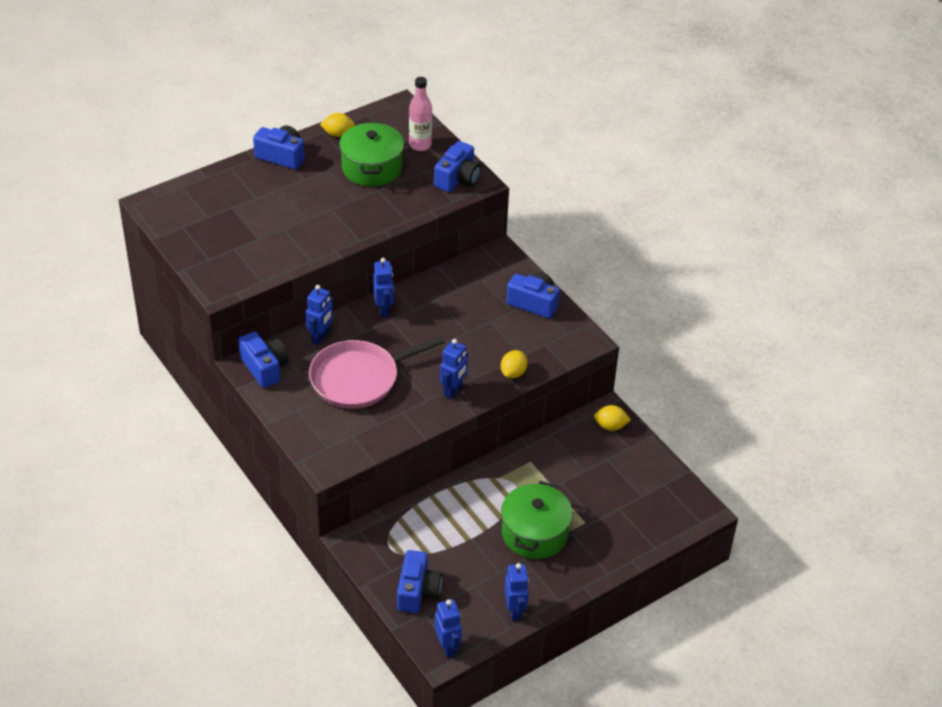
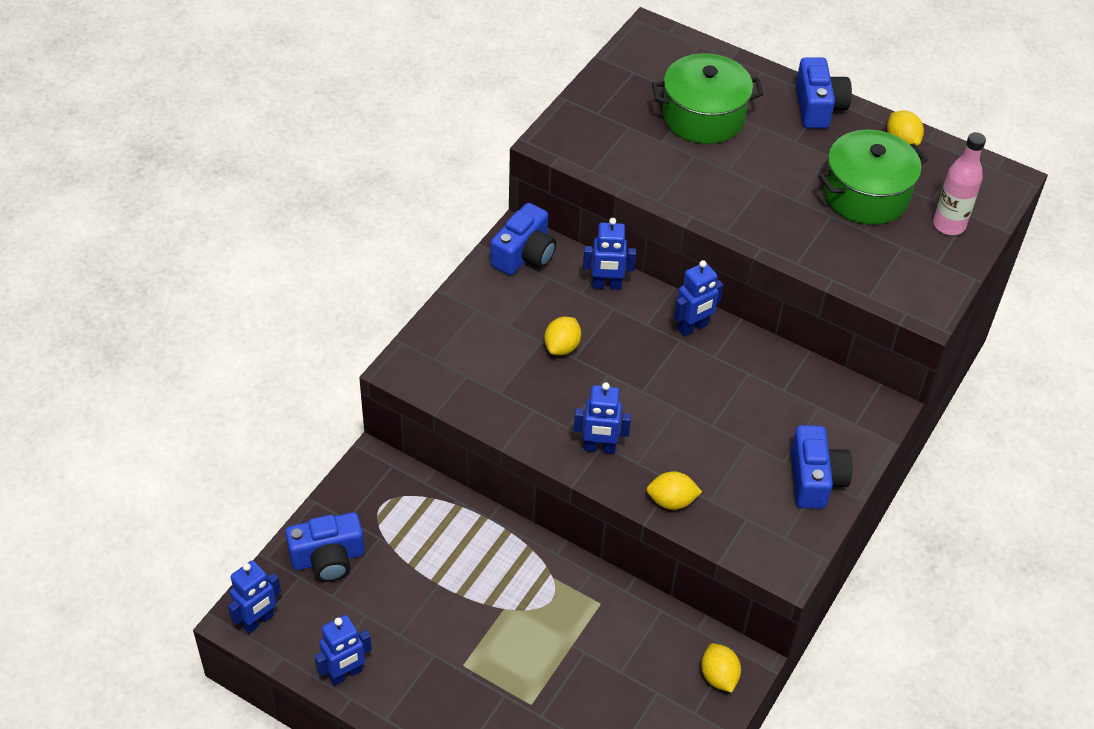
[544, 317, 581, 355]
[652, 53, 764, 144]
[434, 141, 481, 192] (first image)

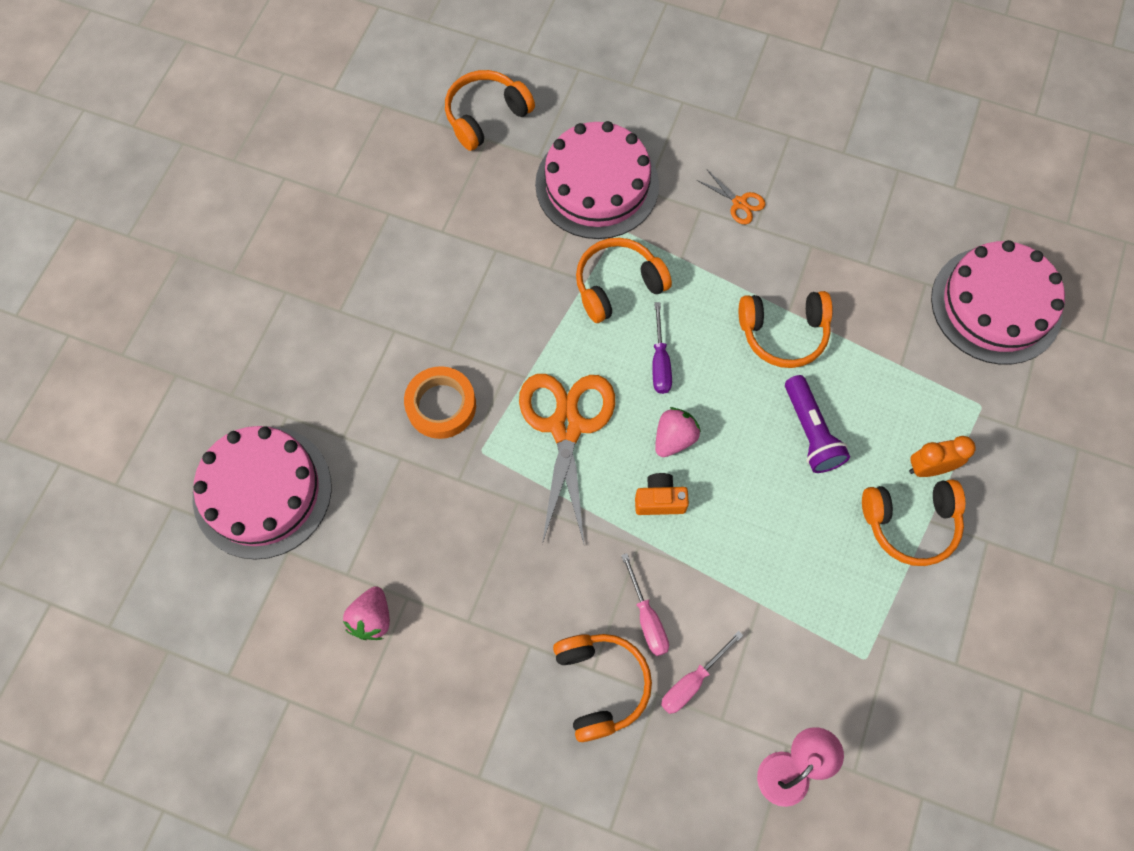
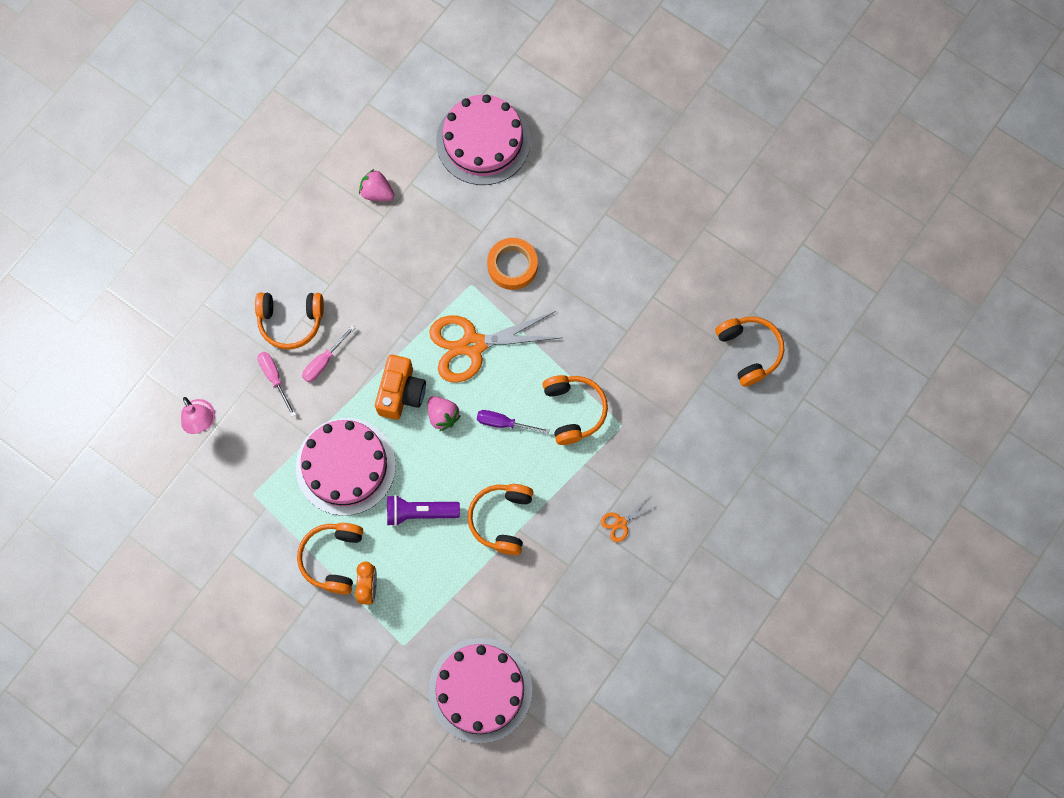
[296, 418, 396, 516]
[302, 325, 355, 382]
[375, 355, 426, 420]
[429, 311, 562, 383]

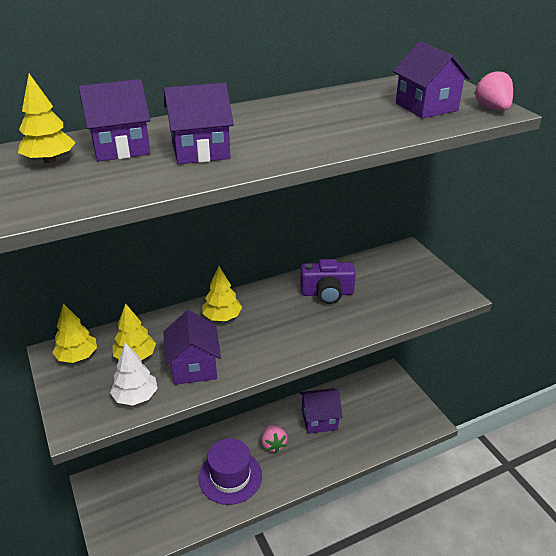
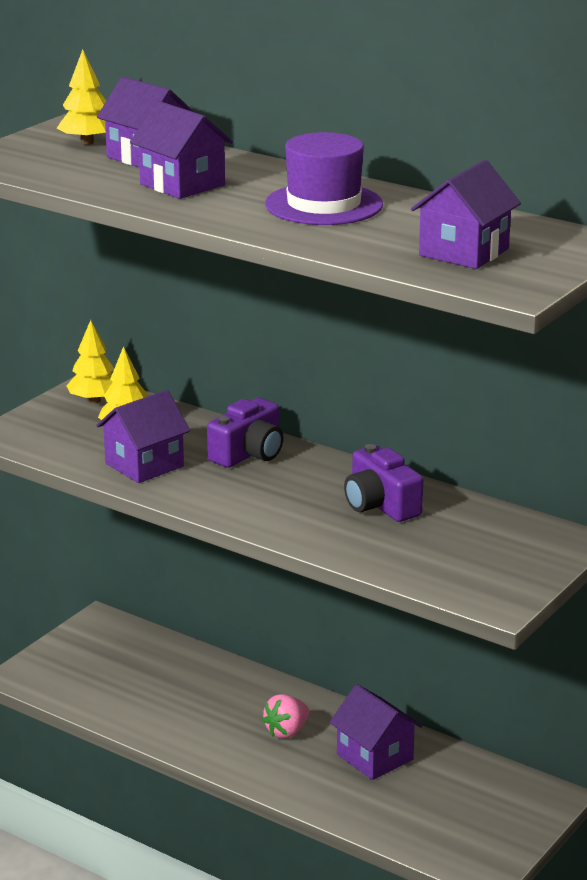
[207, 398, 283, 468]
[265, 132, 383, 225]
[110, 343, 158, 406] (first image)
[474, 70, 513, 111] (first image)

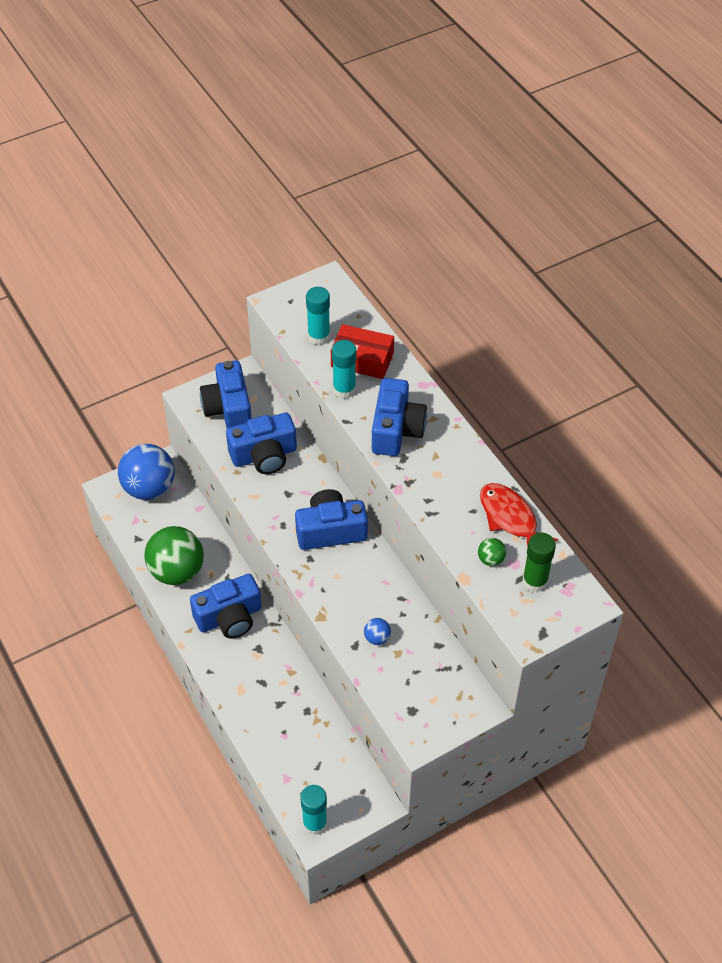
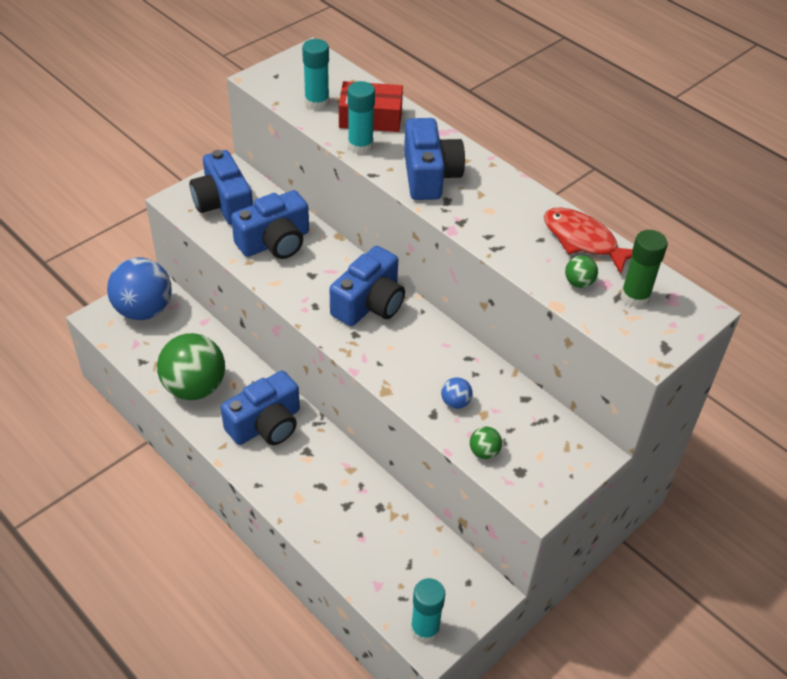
[330, 246, 405, 326]
[470, 426, 502, 459]

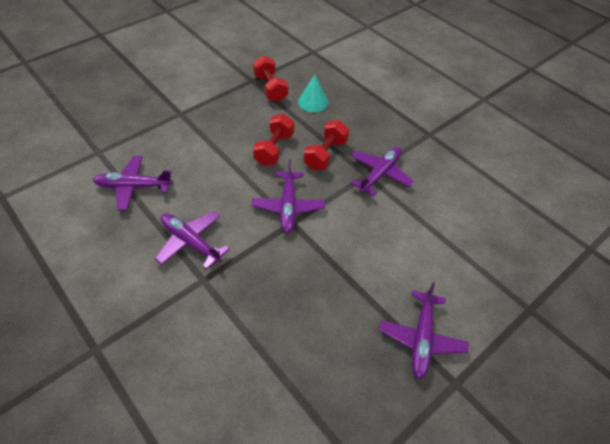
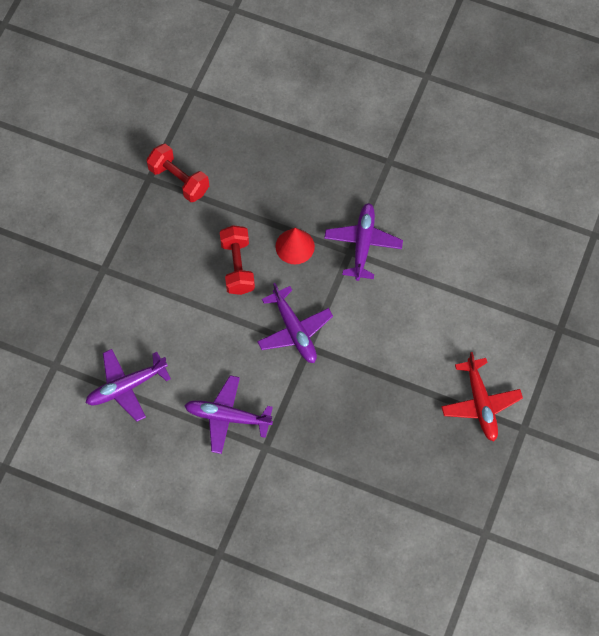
[276, 228, 315, 264]
[441, 352, 523, 441]
[298, 75, 328, 112] (first image)

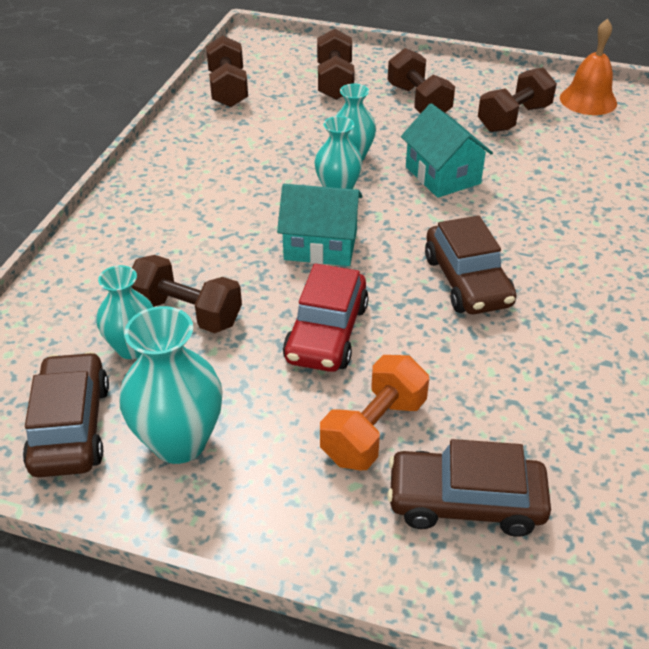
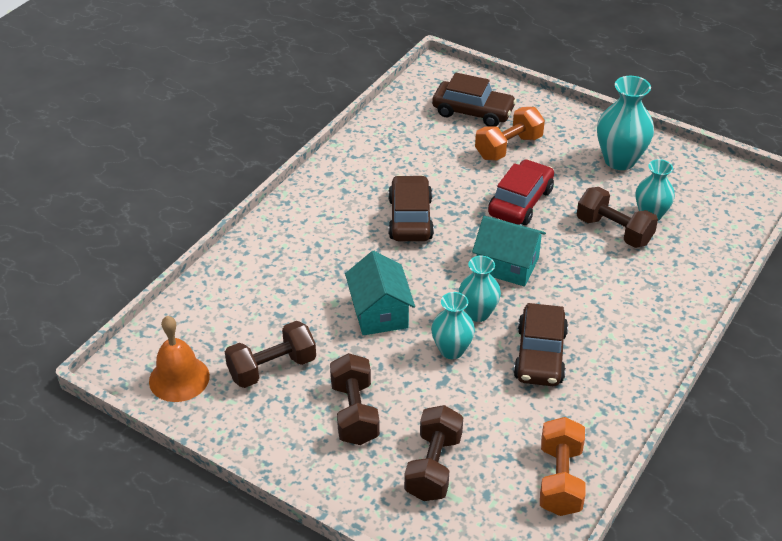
[513, 303, 568, 386]
[540, 417, 586, 516]

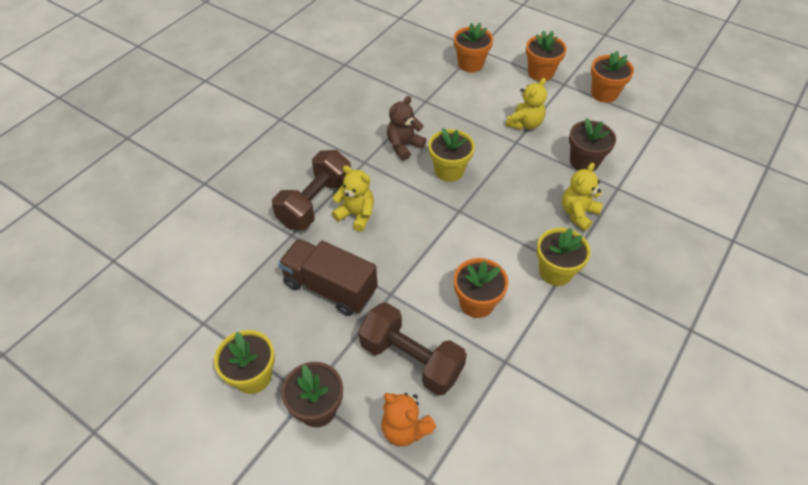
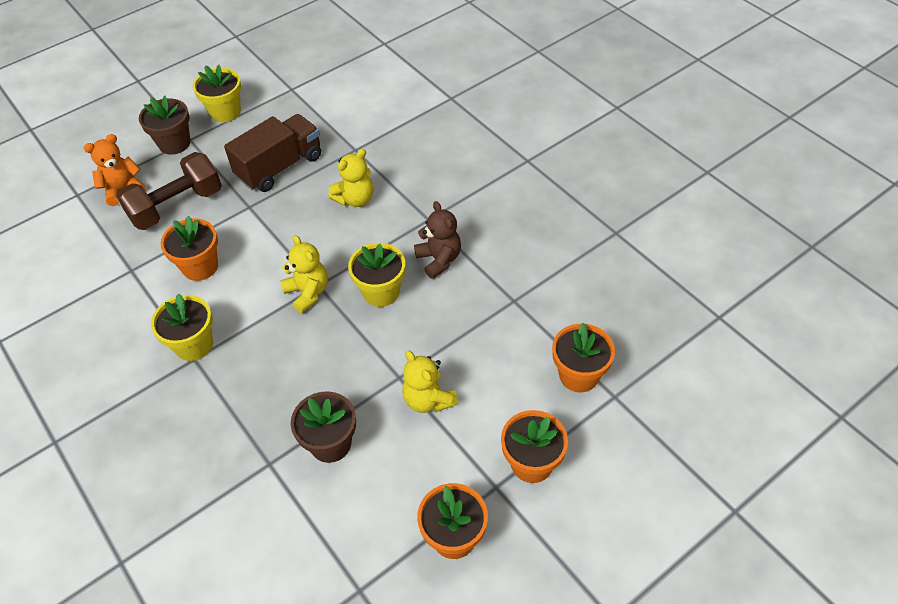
[280, 235, 328, 313]
[272, 150, 351, 230] (first image)

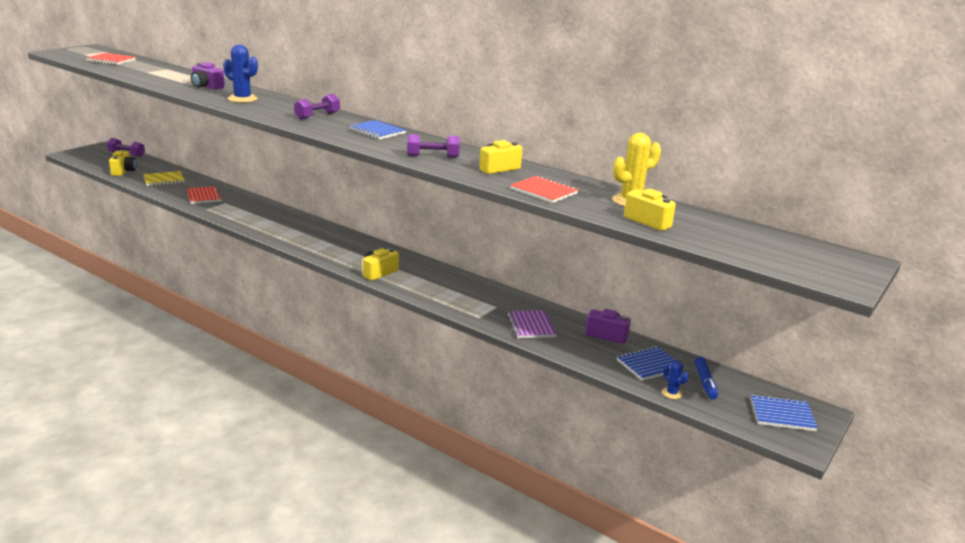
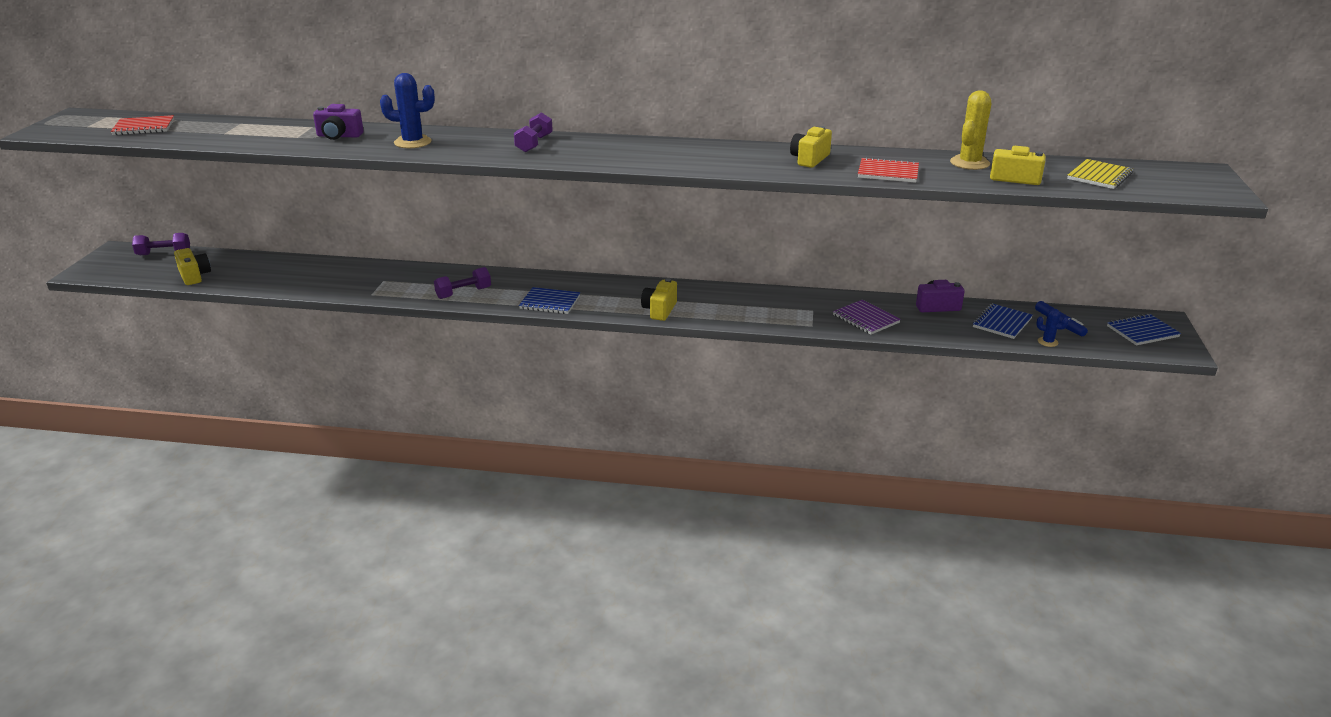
[434, 267, 491, 299]
[519, 287, 580, 314]
[1067, 159, 1133, 189]
[187, 186, 223, 204] (first image)

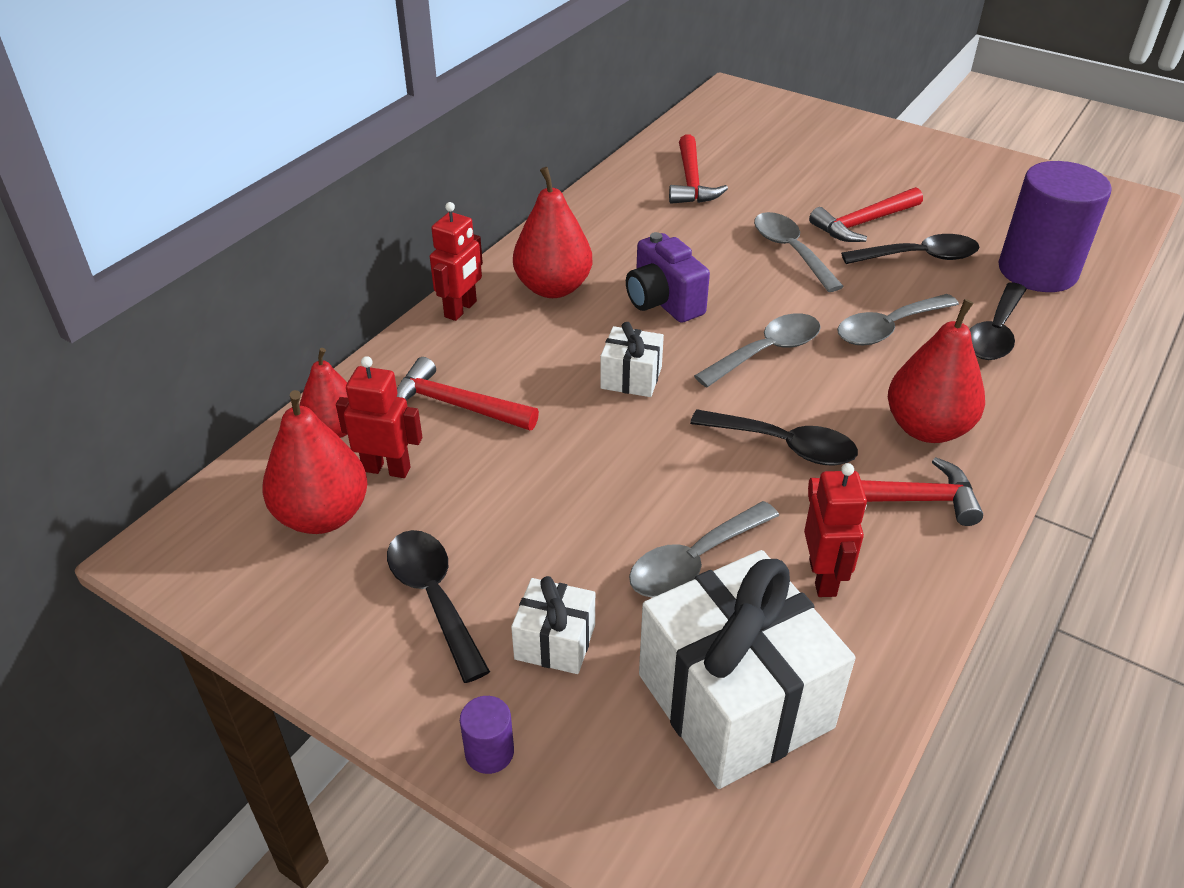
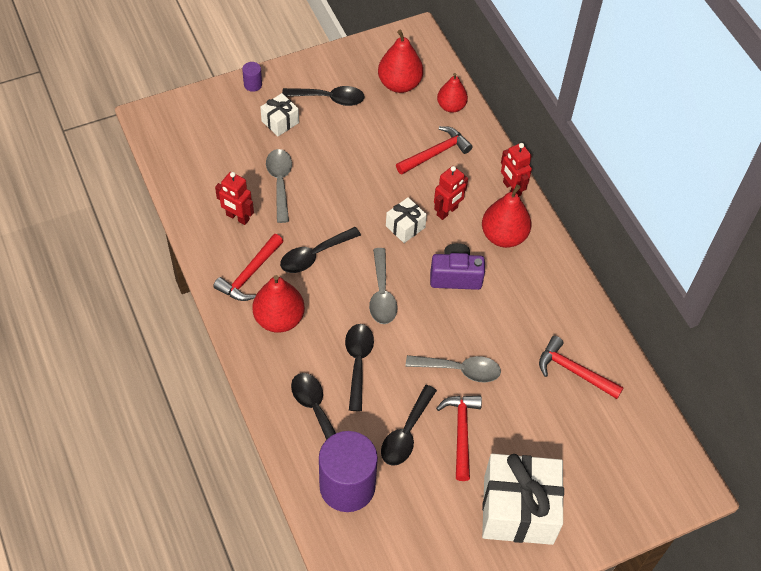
[345, 324, 374, 411]
[434, 166, 468, 220]
[482, 454, 564, 545]

